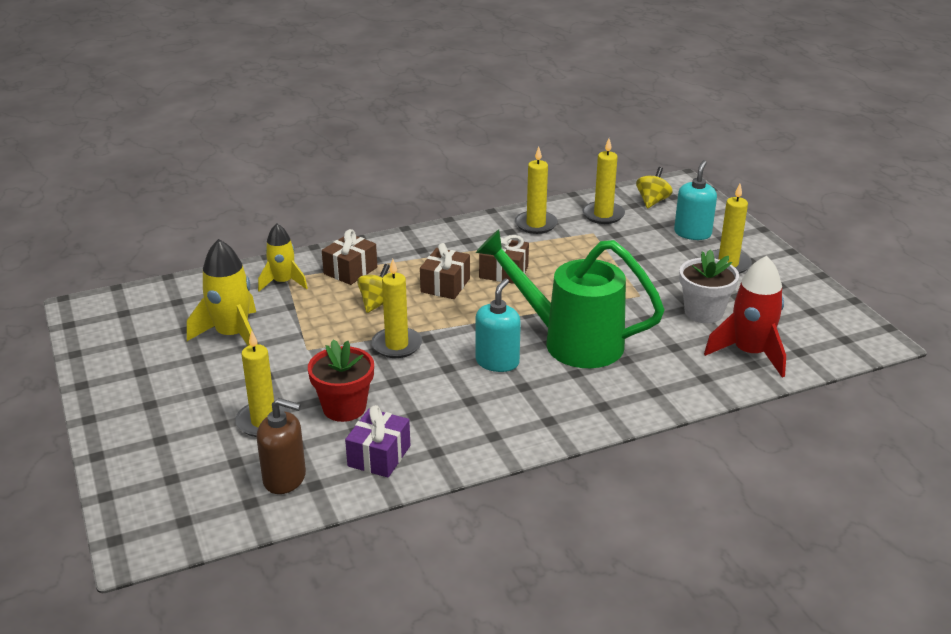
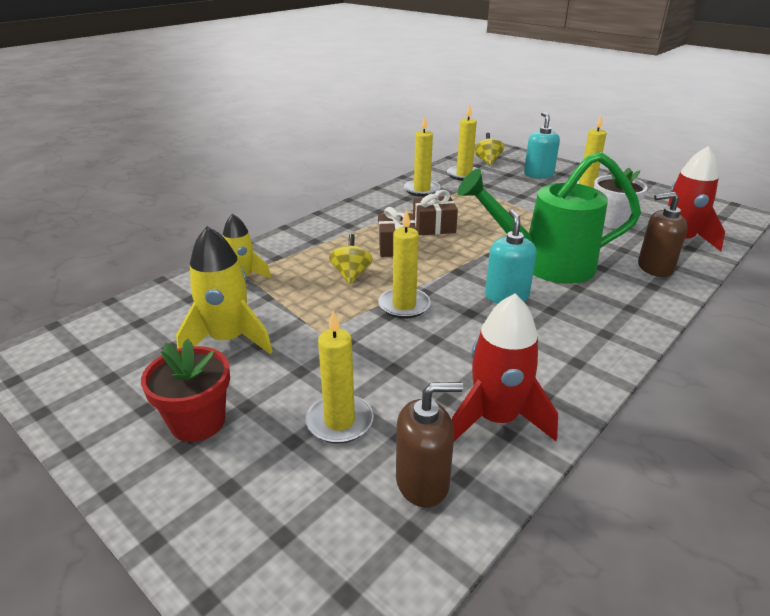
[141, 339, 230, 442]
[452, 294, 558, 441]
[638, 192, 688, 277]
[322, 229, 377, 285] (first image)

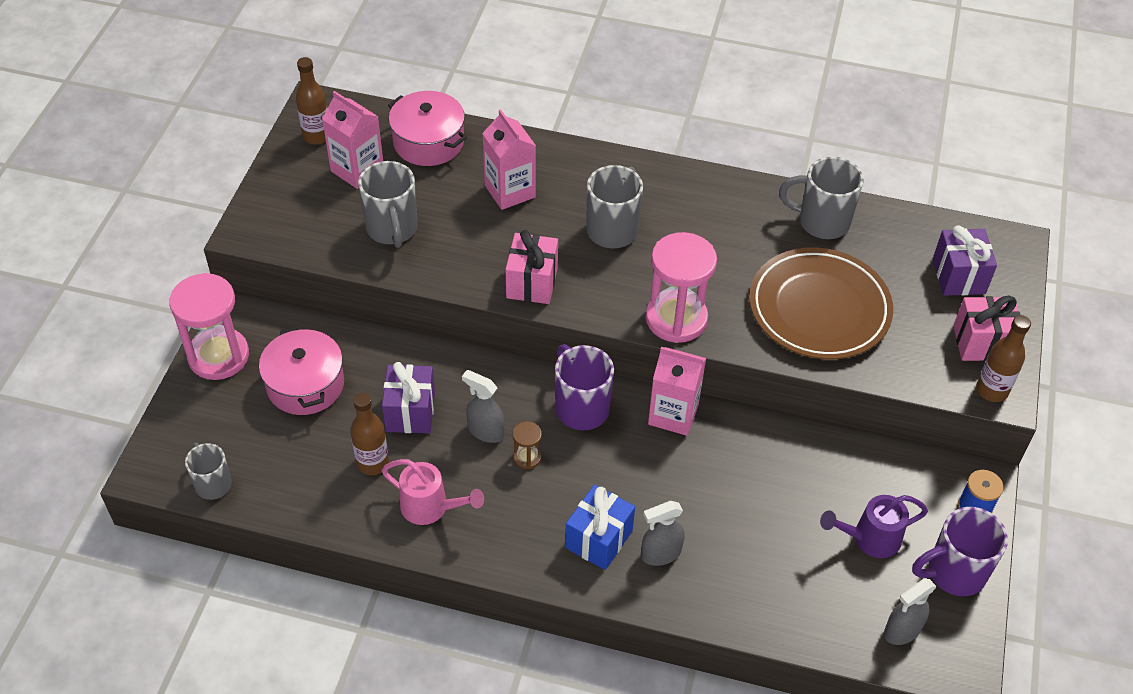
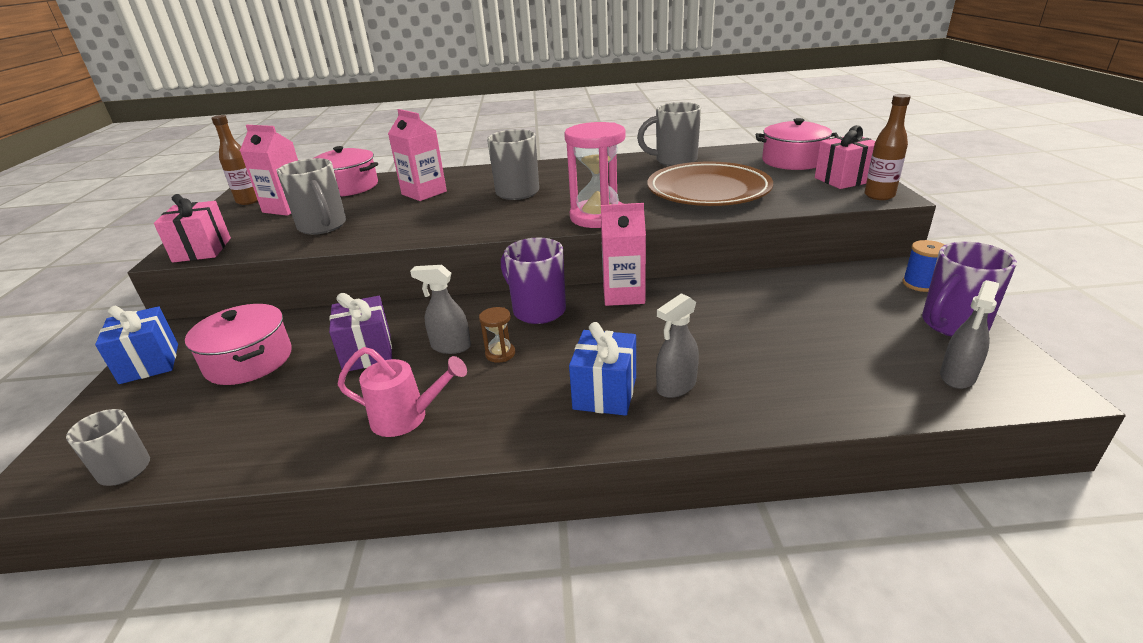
[95, 306, 178, 384]
[154, 194, 231, 263]
[756, 118, 839, 170]
[350, 393, 389, 475] (first image)
[820, 495, 928, 558] (first image)

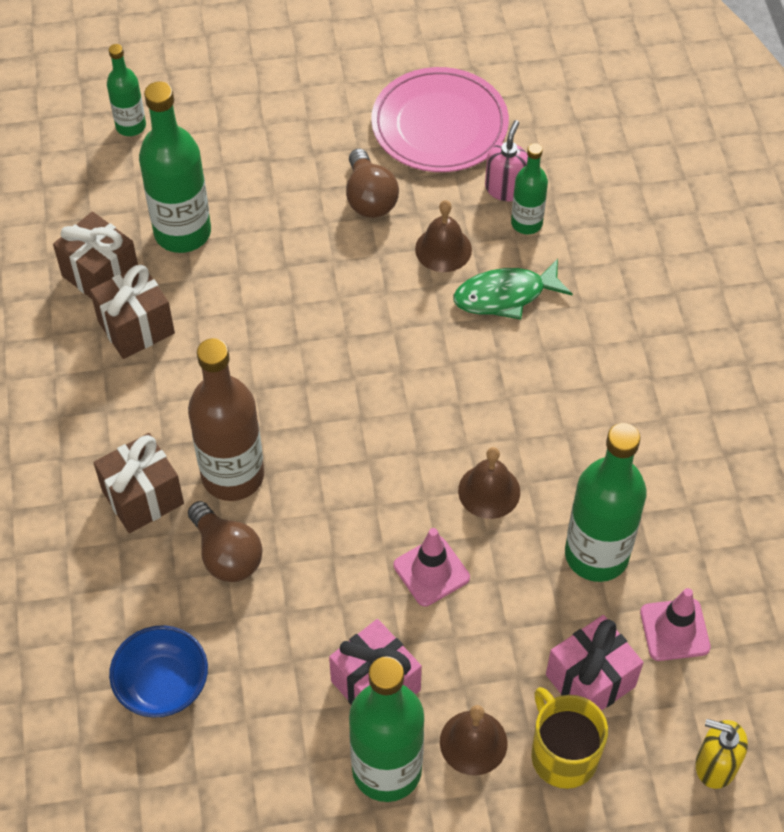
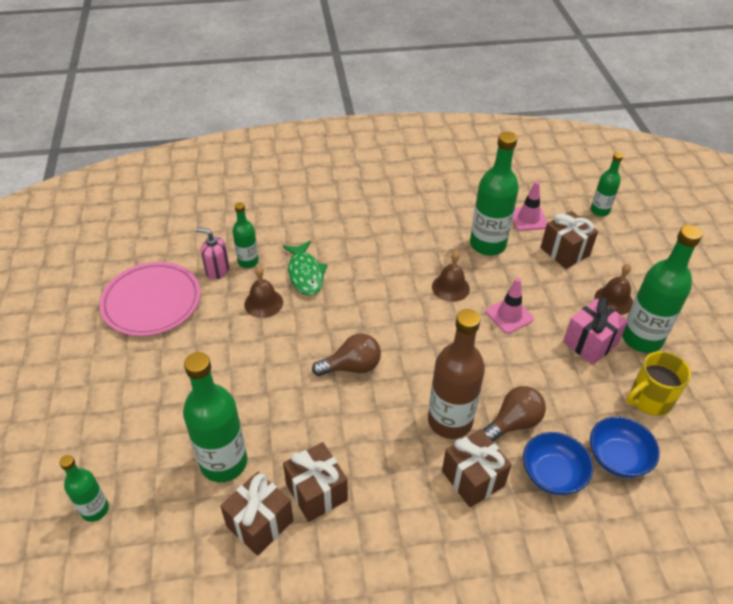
[312, 334, 381, 376]
[523, 432, 593, 495]
[541, 211, 598, 269]
[591, 152, 623, 216]
[626, 351, 691, 416]

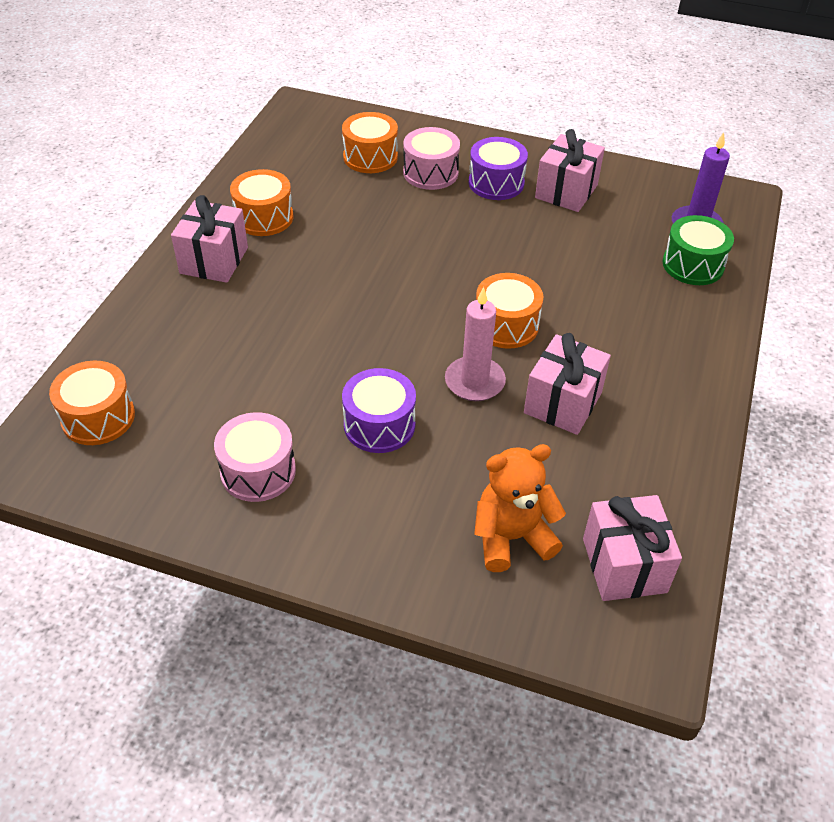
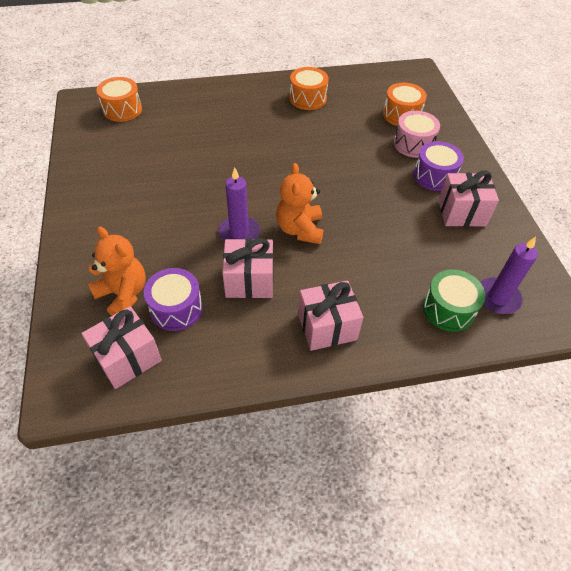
[144, 268, 203, 331]
[218, 167, 260, 242]
[276, 163, 323, 244]
[298, 280, 363, 351]
[214, 412, 296, 502] (first image)

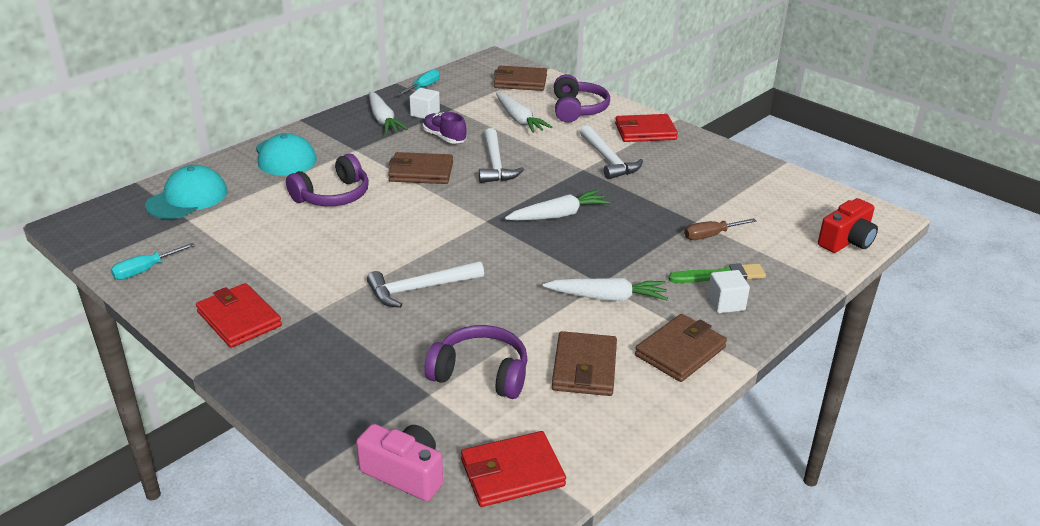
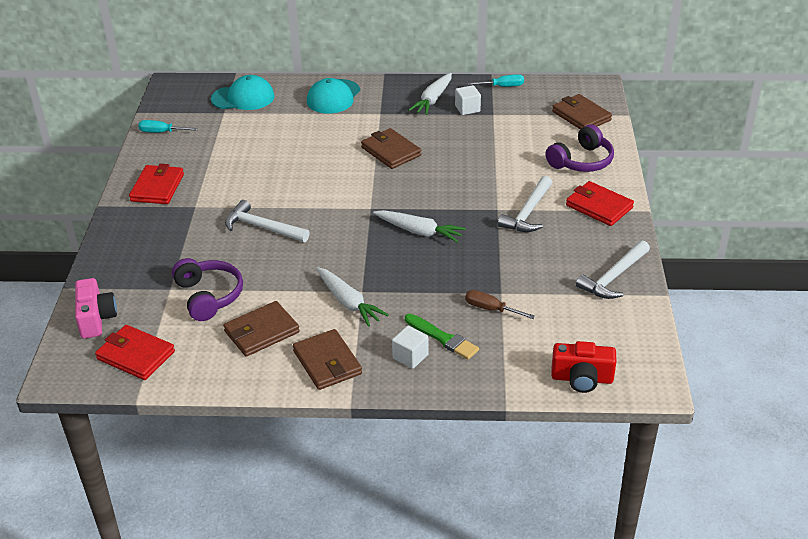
[293, 329, 362, 390]
[576, 240, 650, 299]
[286, 154, 369, 206] (first image)
[423, 112, 467, 144] (first image)
[496, 93, 552, 133] (first image)

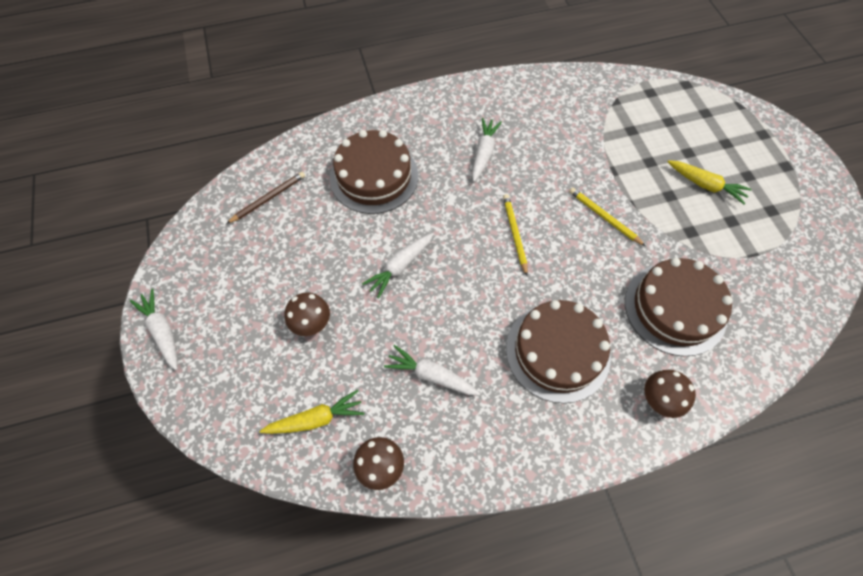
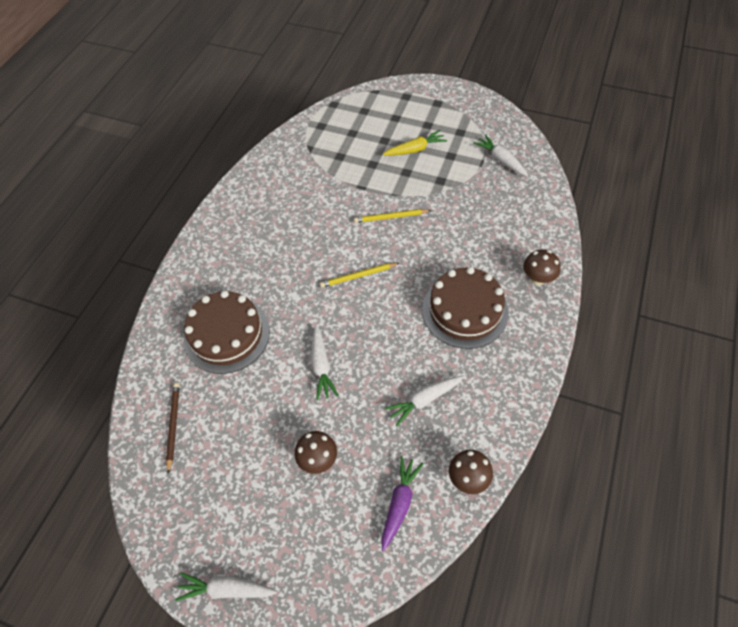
[320, 263, 399, 288]
[382, 456, 424, 551]
[473, 135, 528, 177]
[625, 258, 733, 356] (first image)

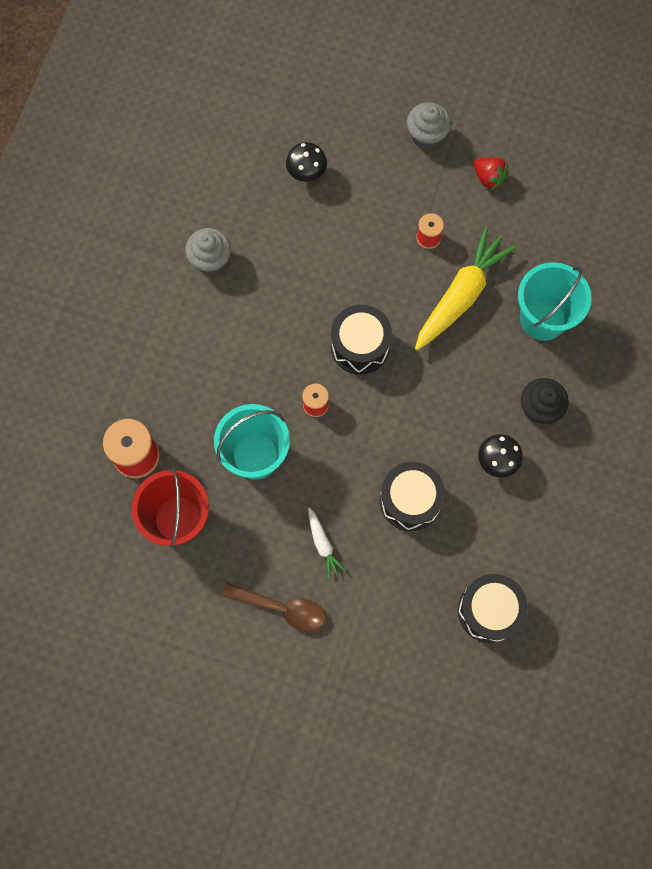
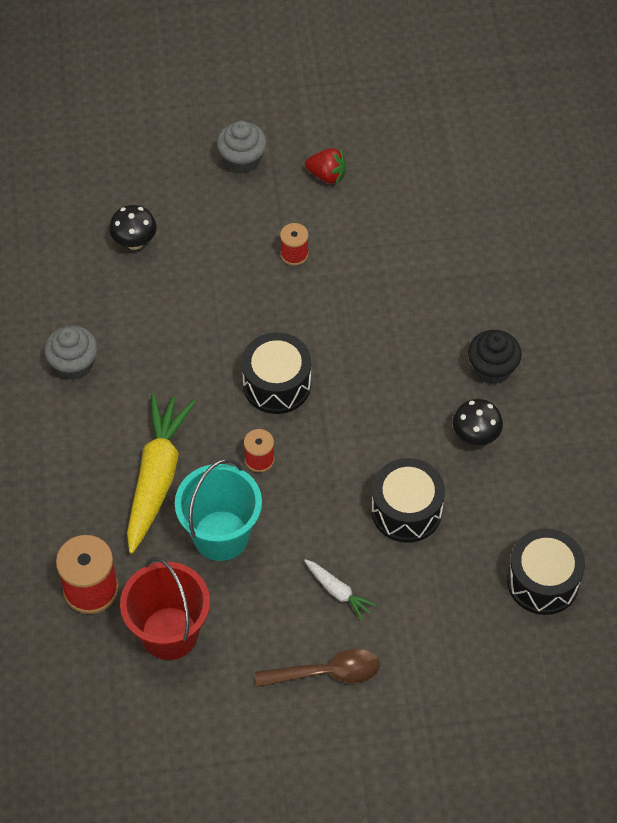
[127, 394, 195, 554]
[518, 262, 592, 341] (first image)

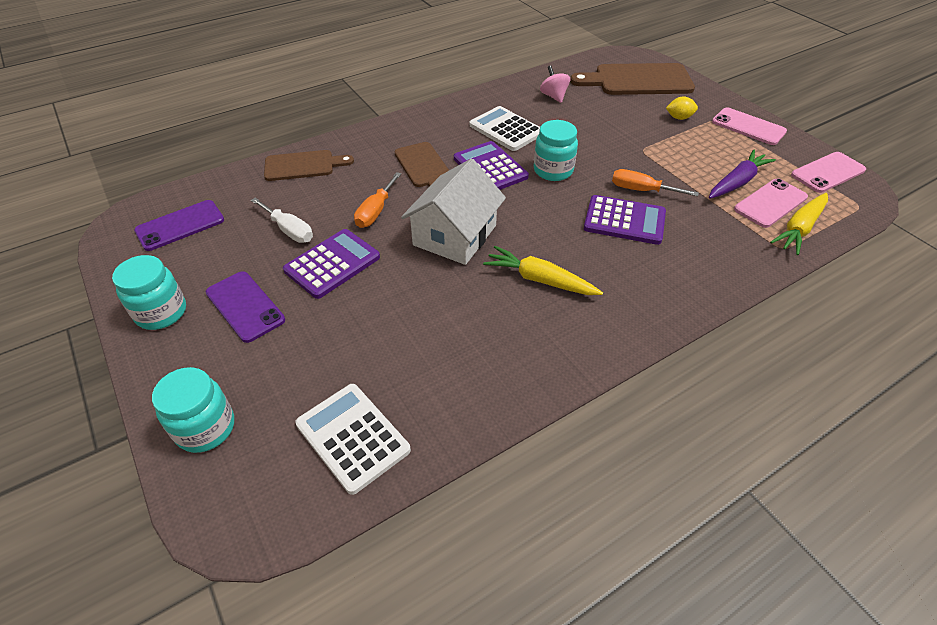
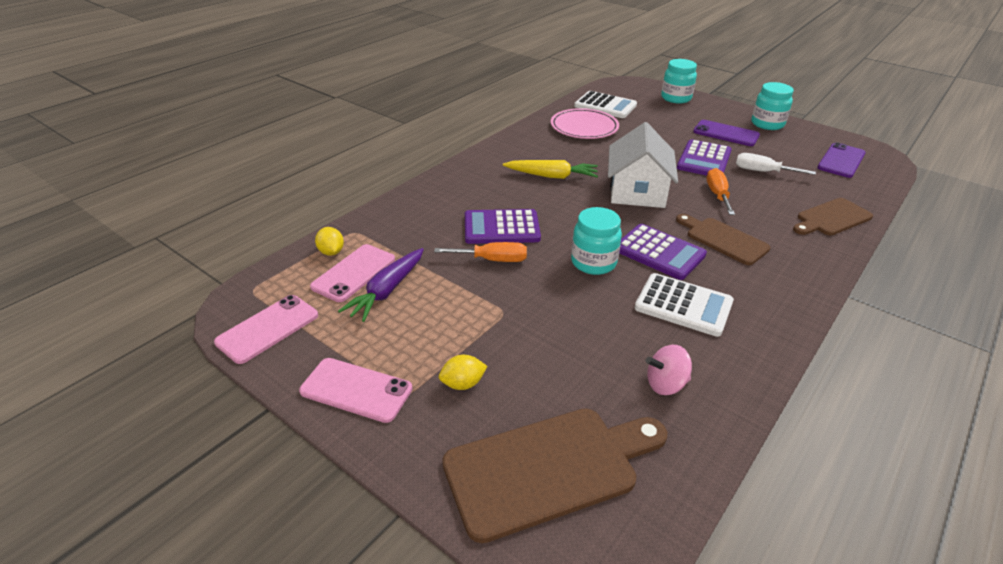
[315, 227, 344, 256]
[551, 108, 619, 139]
[646, 345, 692, 395]

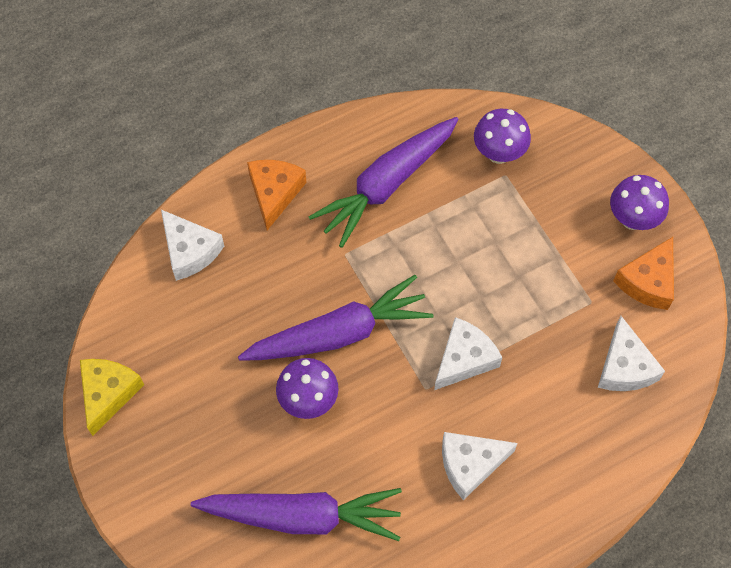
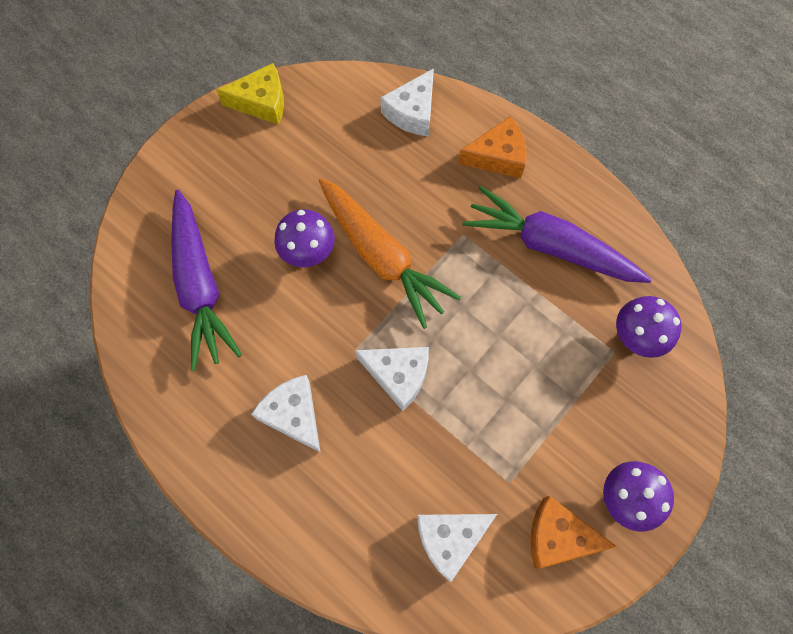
[319, 178, 461, 329]

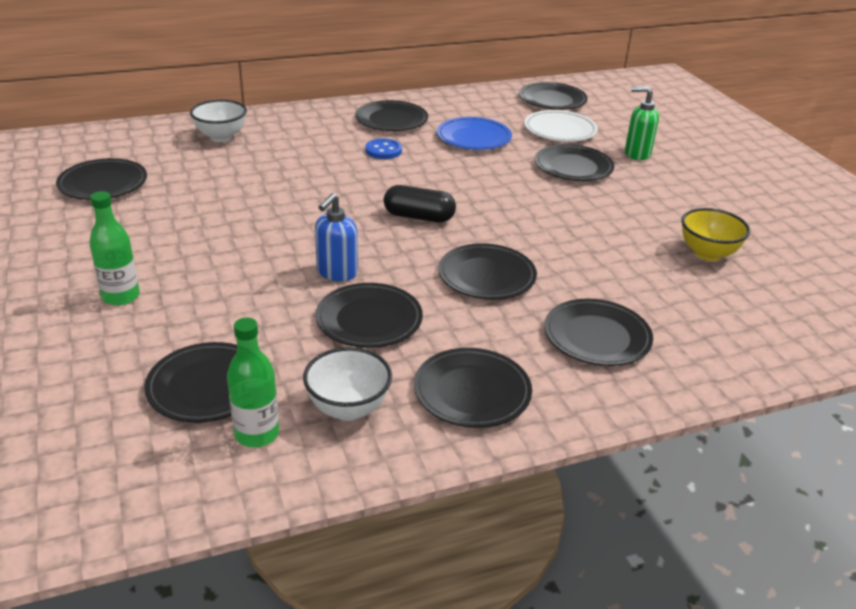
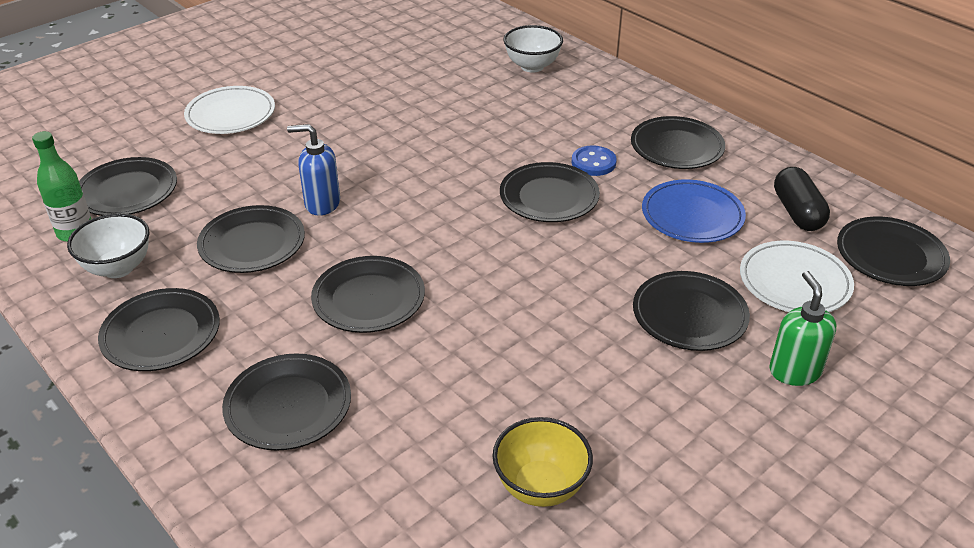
[184, 86, 275, 134]
[500, 162, 600, 222]
[774, 167, 830, 231]

